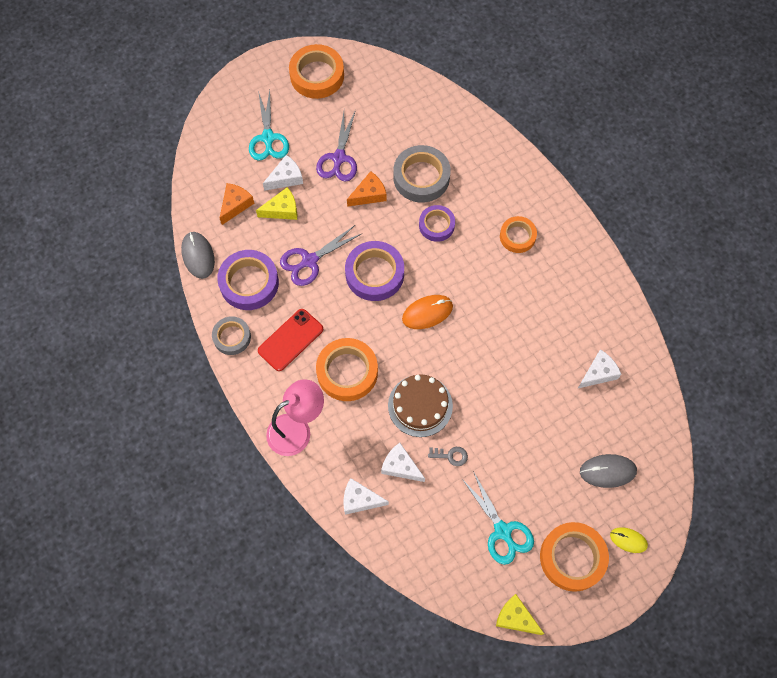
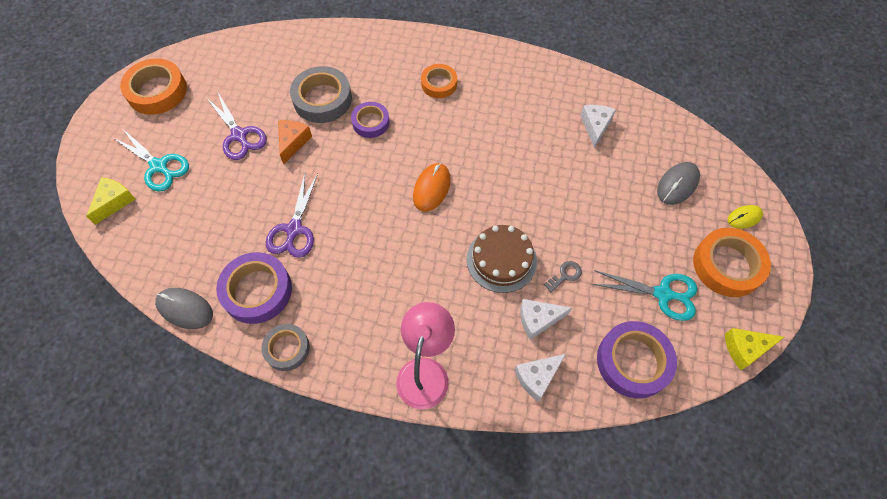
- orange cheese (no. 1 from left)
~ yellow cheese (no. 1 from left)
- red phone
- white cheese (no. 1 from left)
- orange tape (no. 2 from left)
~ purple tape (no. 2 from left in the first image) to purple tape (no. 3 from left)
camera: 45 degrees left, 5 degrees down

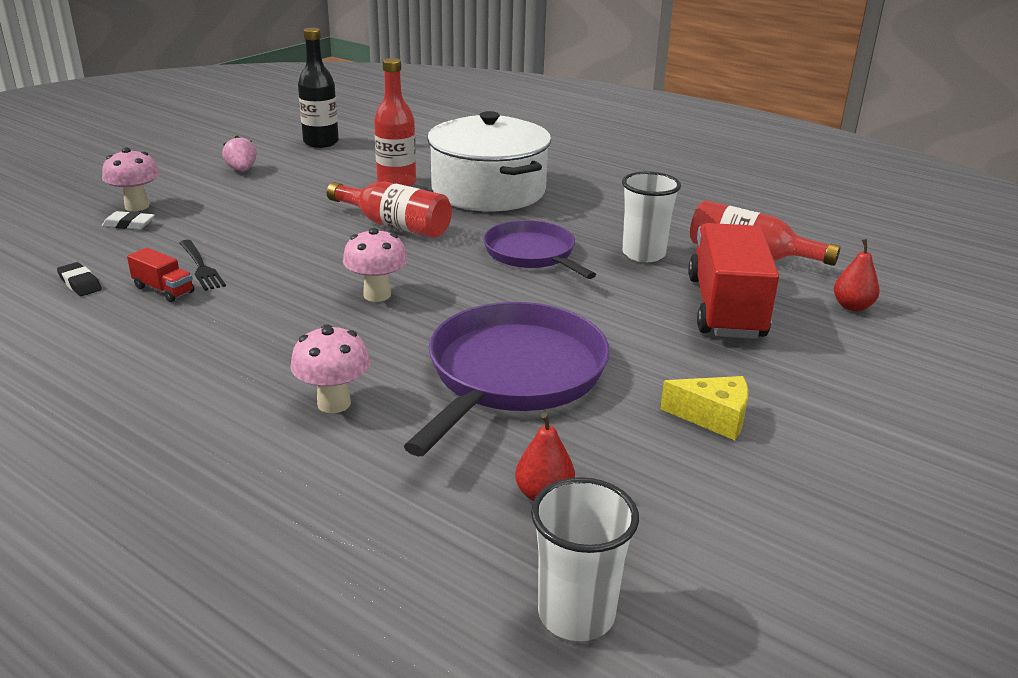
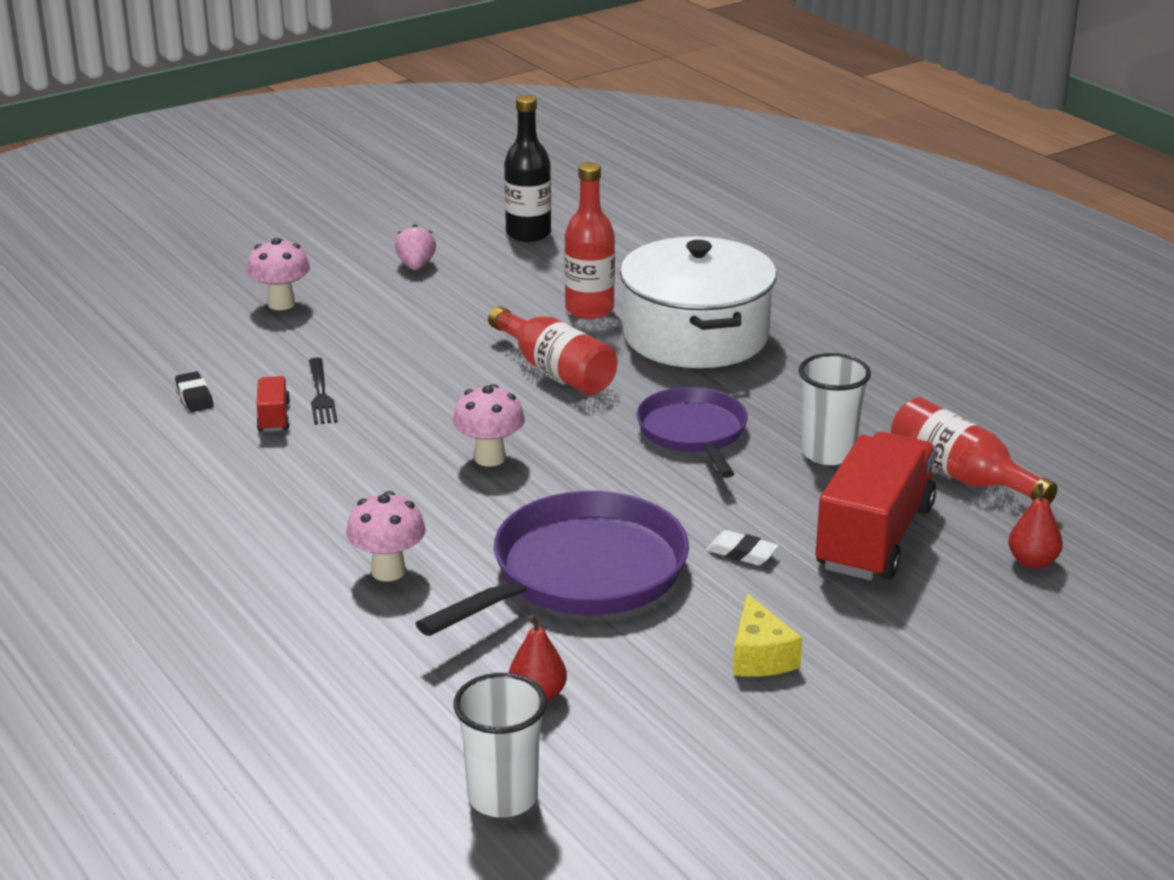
~ white eraser
~ red truck (no. 1 from left) 150 degrees counterclockwise
~ yellow cheese 45 degrees clockwise
camera: 20 degrees right, 0 degrees up

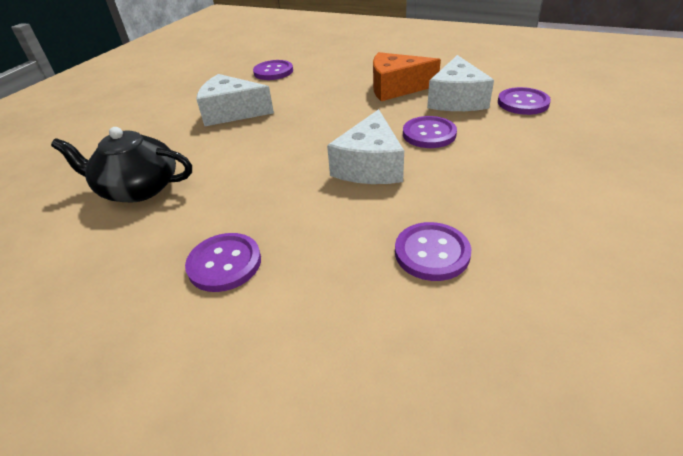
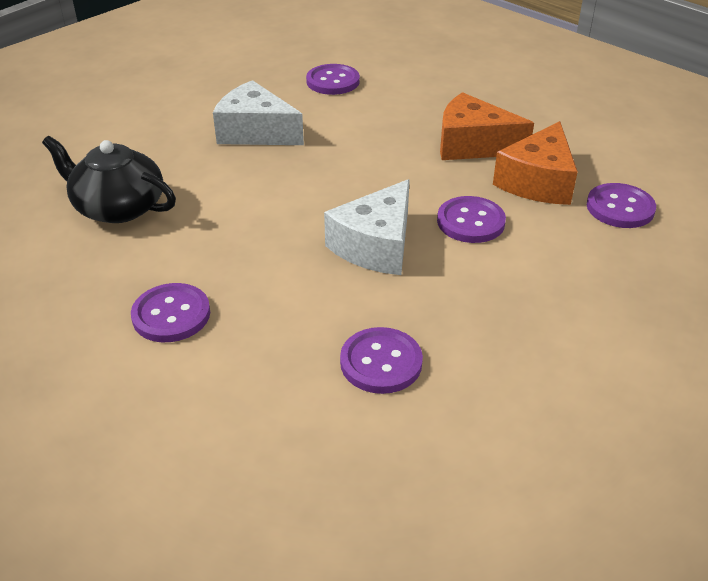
~ white cheese (no. 3 from left) to orange cheese (no. 2 from left)
camera: 15 degrees right, 0 degrees up

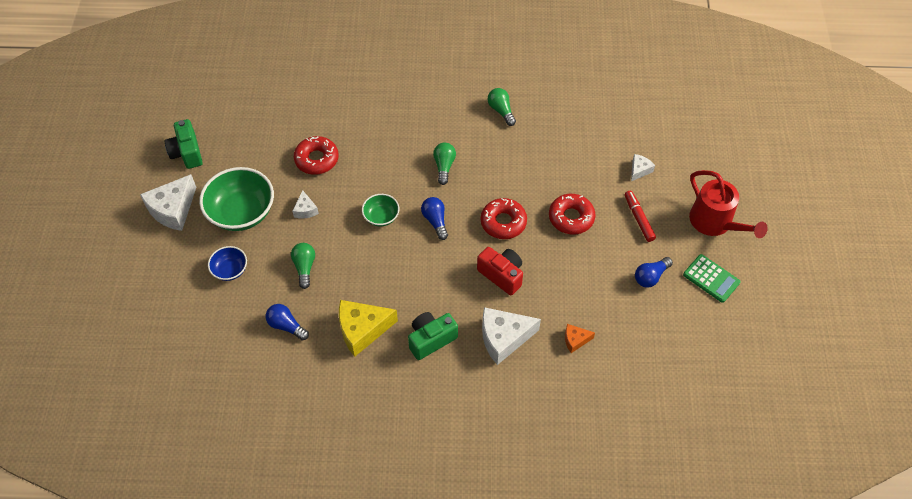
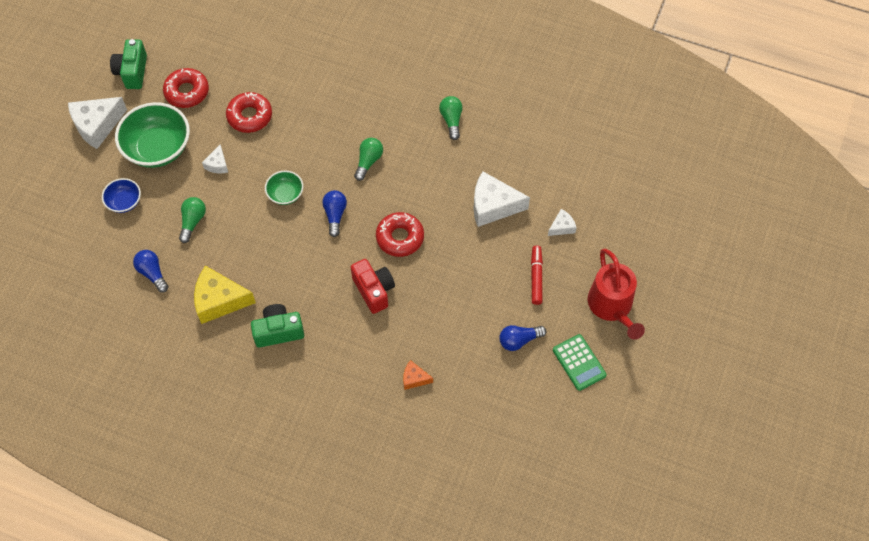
~ white cheese (no. 3 from left)
~ red donut (no. 3 from left in the first image) to red donut (no. 1 from left)
camera: 20 degrees right, 5 degrees up

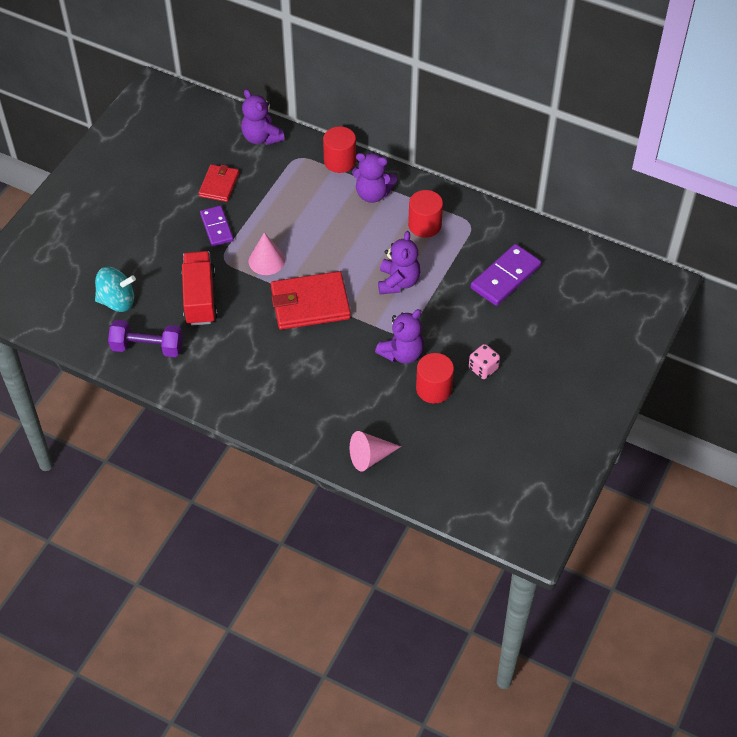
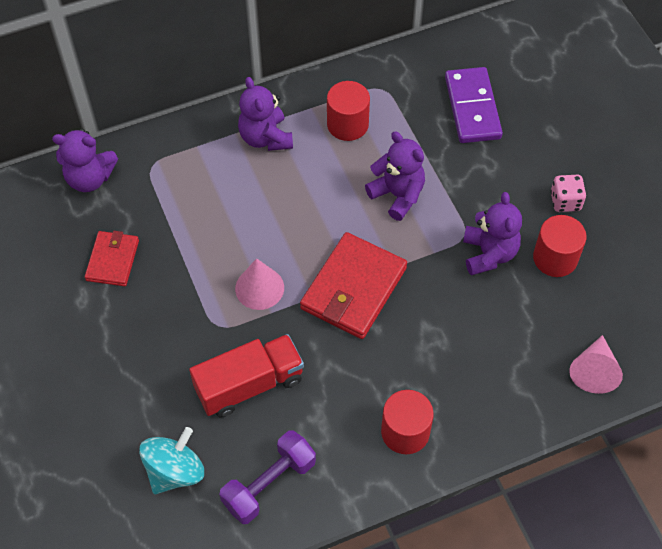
~ red truck 120 degrees clockwise
~ red wallet (no. 1 from left) 45 degrees clockwise
- purple domino (no. 1 from left)
~ red cylinder (no. 1 from left in the first image) to red cylinder (no. 2 from left)
~ purple teddy bear (no. 2 from left) 105 degrees clockwise
camera: 50 degrees left, 5 degrees up

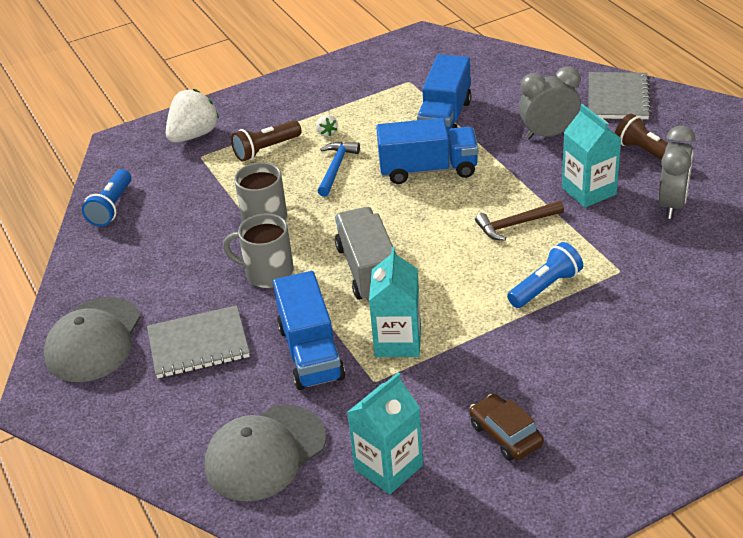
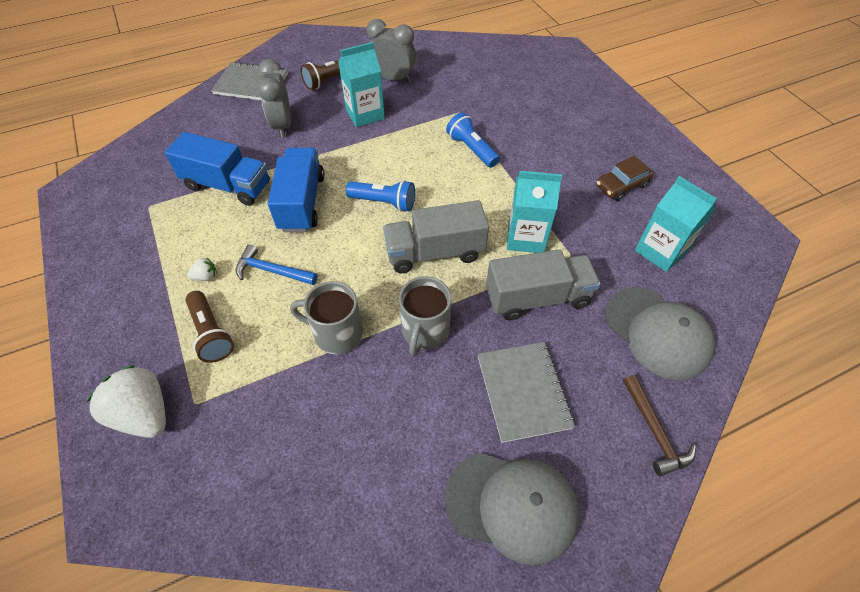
~ blue flashlight (no. 1 from left)
~ blue truck (no. 1 from left) to grey truck (no. 2 from left)
~ brown hammer
camera: 90 degrees left, 15 degrees up

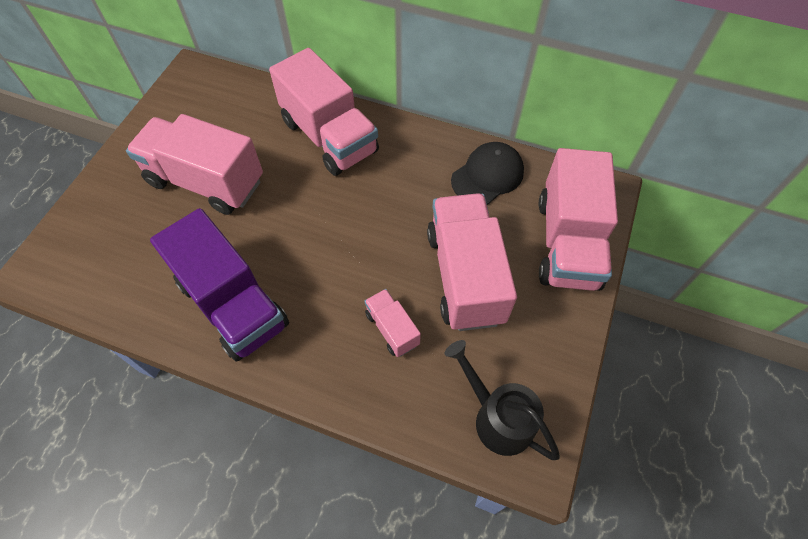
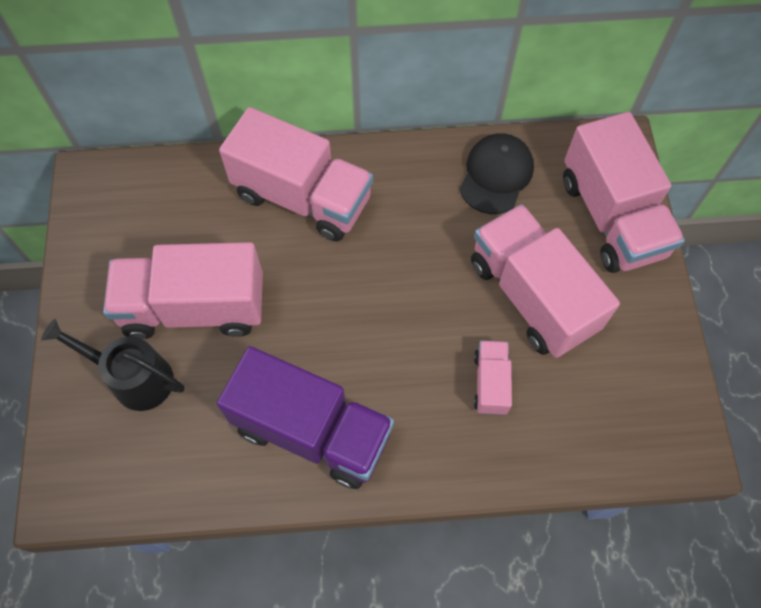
~ pink truck (no. 3 from left) 60 degrees clockwise
~ black watering can
camera: 25 degrees left, 5 degrees up

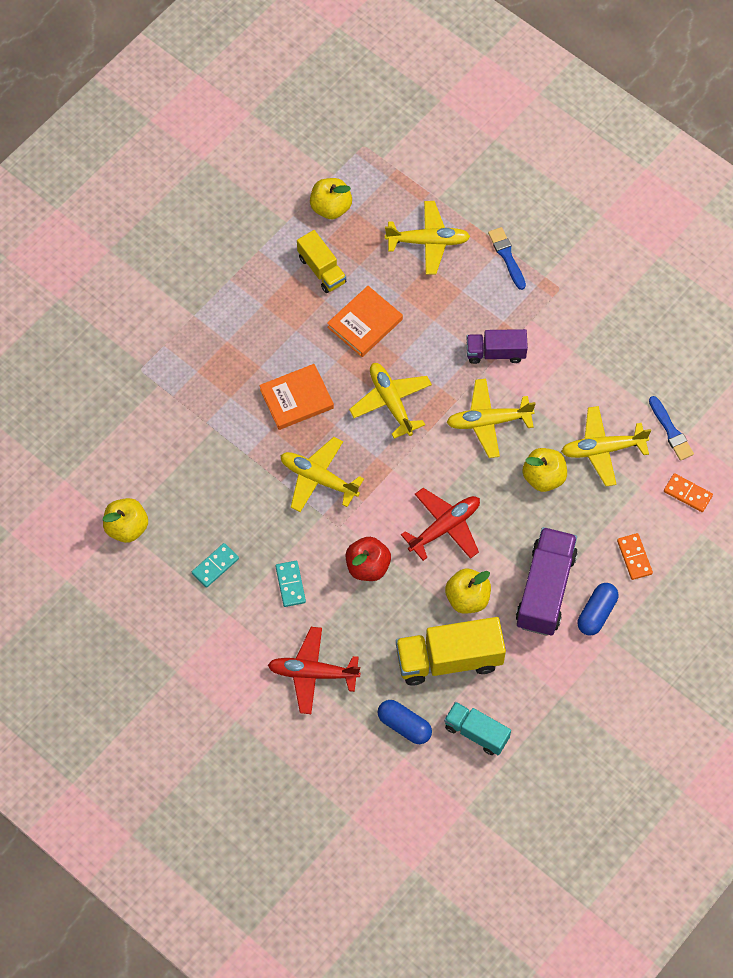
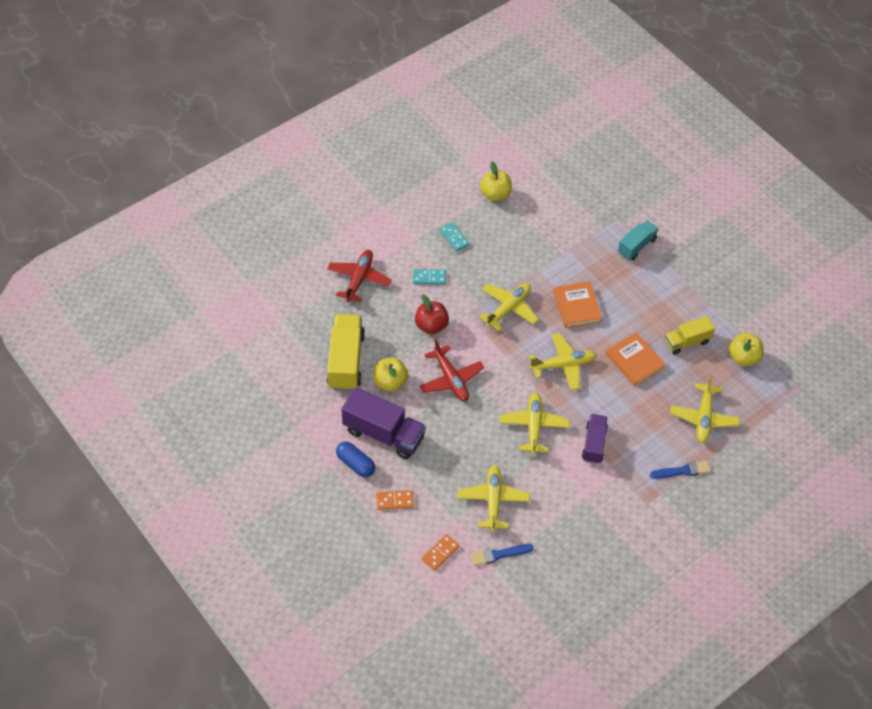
- blue capsule (no. 1 from left)
~ turquoise truck
- yellow apple (no. 4 from left)
camera: 100 degrees right, 10 degrees down

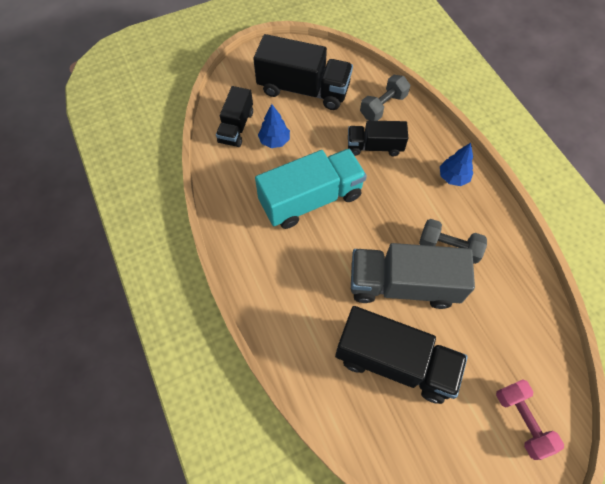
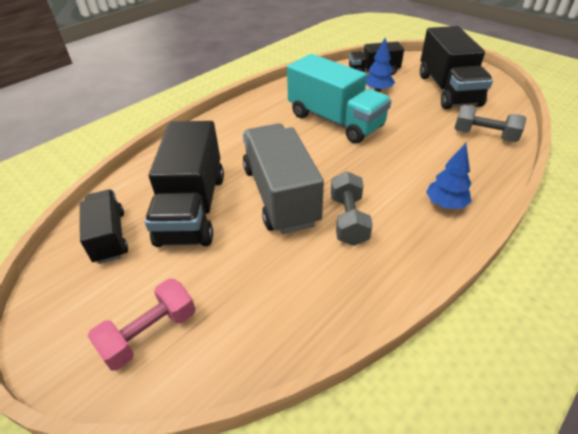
~ black truck (no. 3 from left in the first image) to black truck (no. 1 from left)
camera: 70 degrees right, 20 degrees down

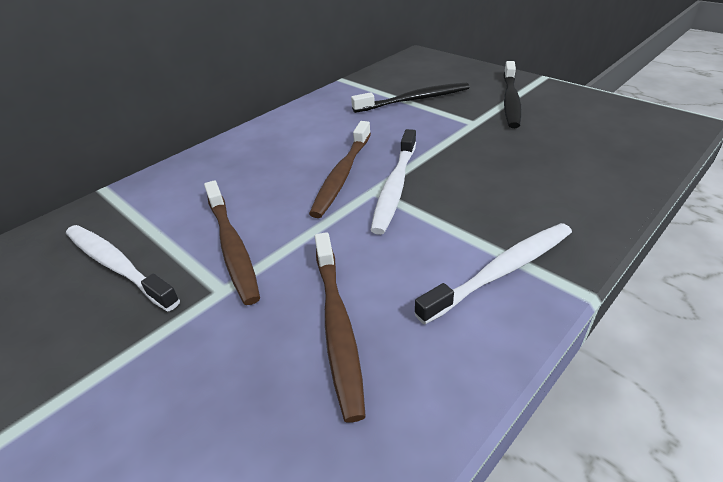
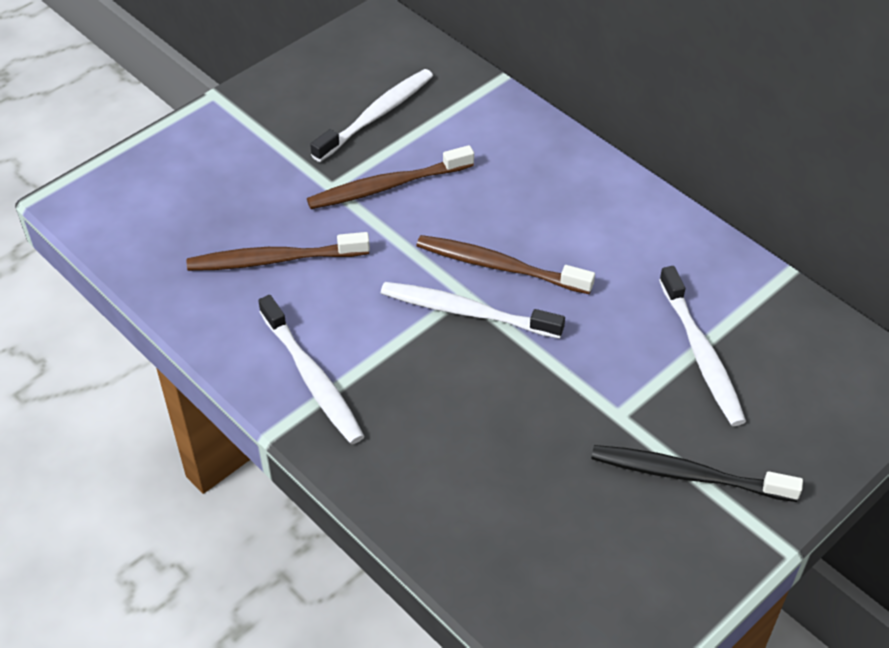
~ black toothbrush (no. 1 from left) to white toothbrush (no. 4 from left)
camera: 90 degrees right, 10 degrees up

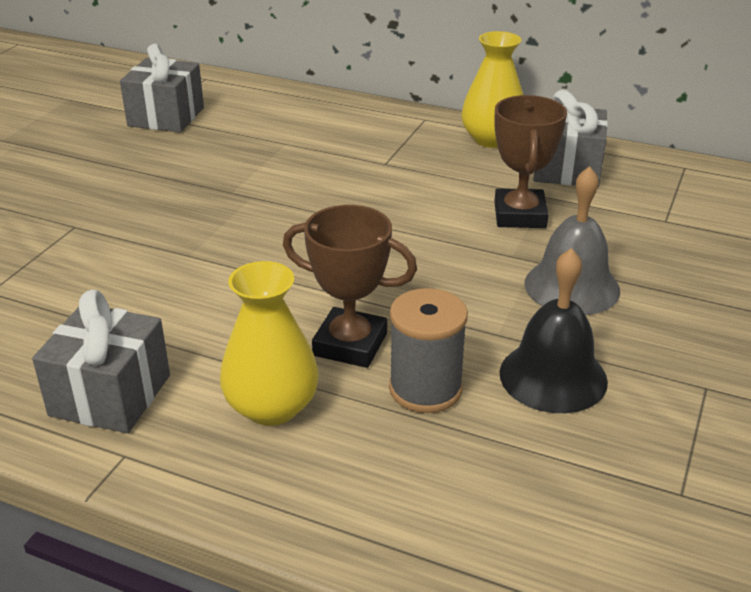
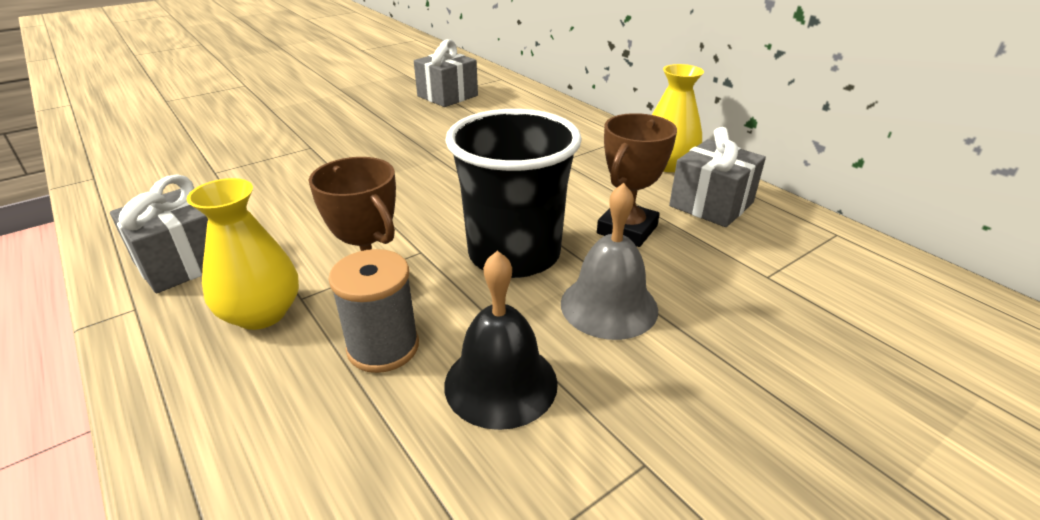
+ black cup
camera: 30 degrees right, 0 degrees up

